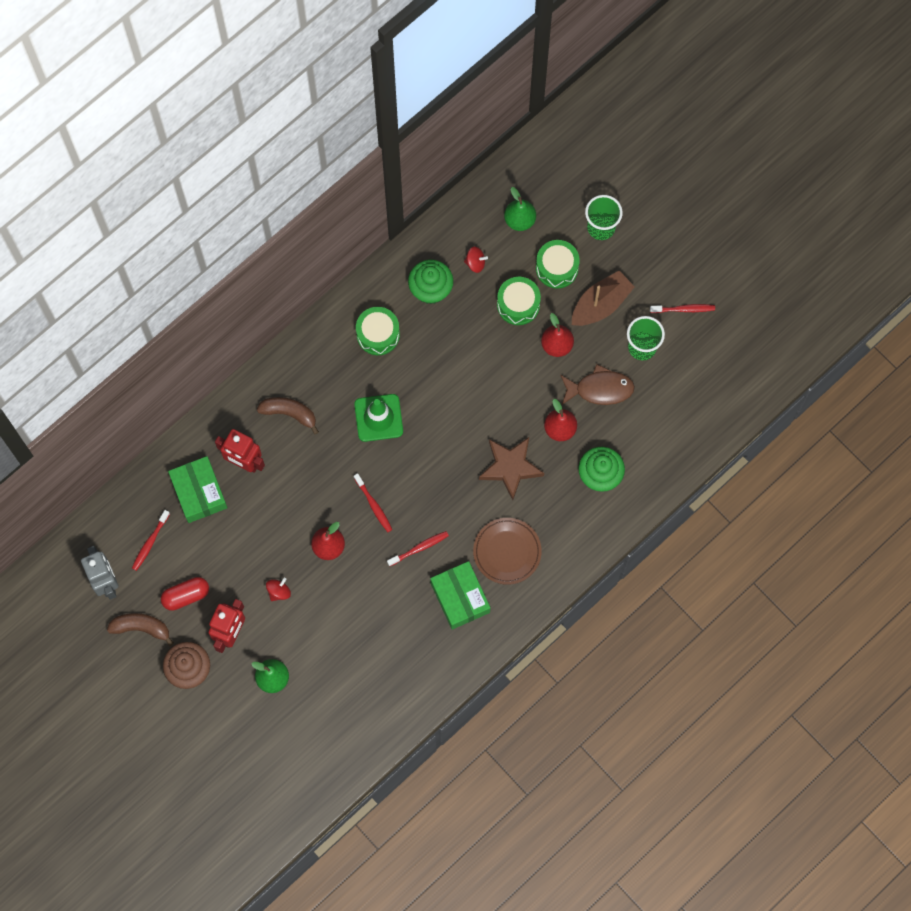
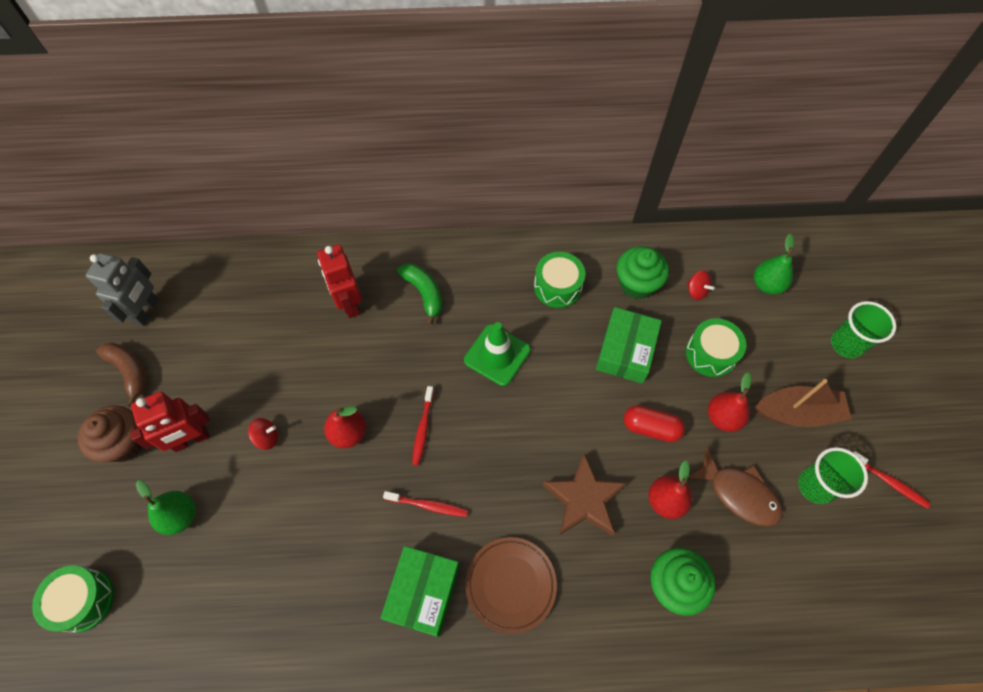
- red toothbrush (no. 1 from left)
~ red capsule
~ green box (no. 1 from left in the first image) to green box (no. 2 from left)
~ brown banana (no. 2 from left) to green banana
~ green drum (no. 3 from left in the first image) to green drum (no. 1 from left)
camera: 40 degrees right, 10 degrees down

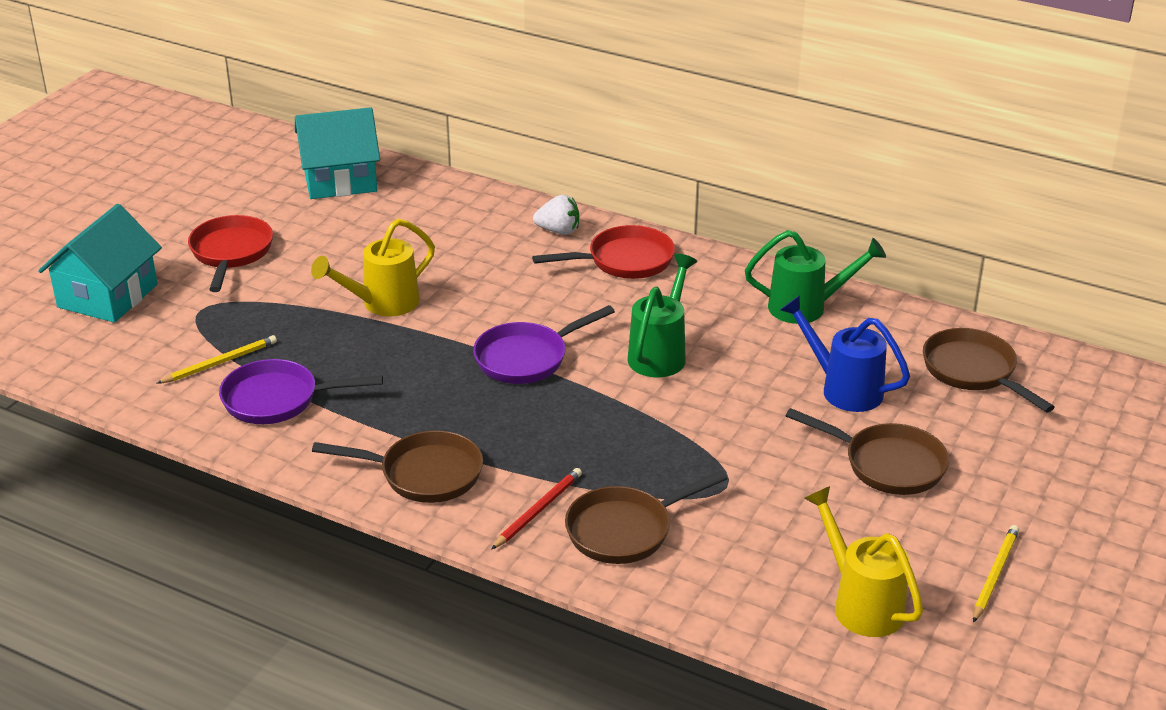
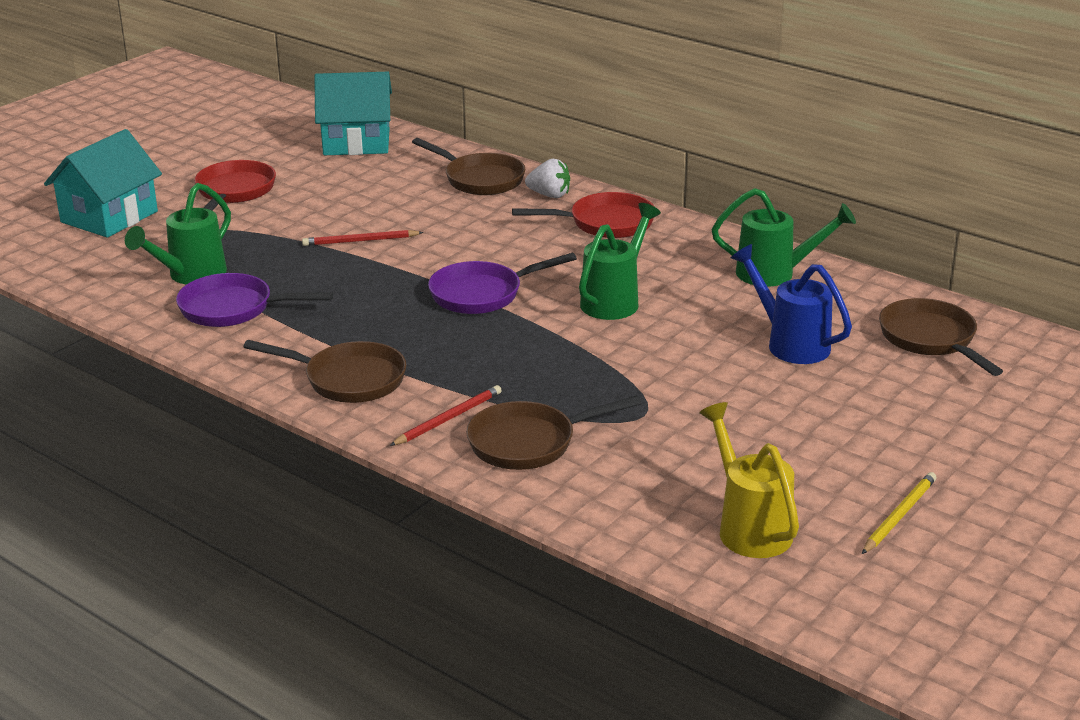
~ yellow pencil (no. 1 from left) to green watering can (no. 1 from left)
~ yellow watering can (no. 1 from left) to red pencil (no. 1 from left)
~ brown pan (no. 3 from left in the first image) to brown pan (no. 2 from left)
camera: 10 degrees right, 5 degrees down

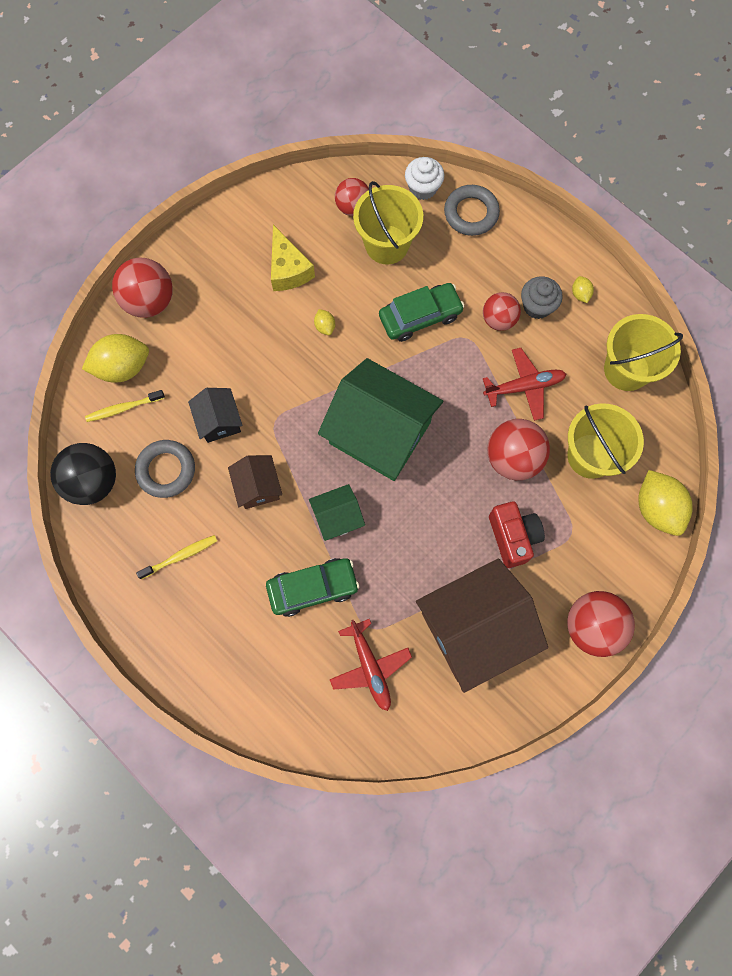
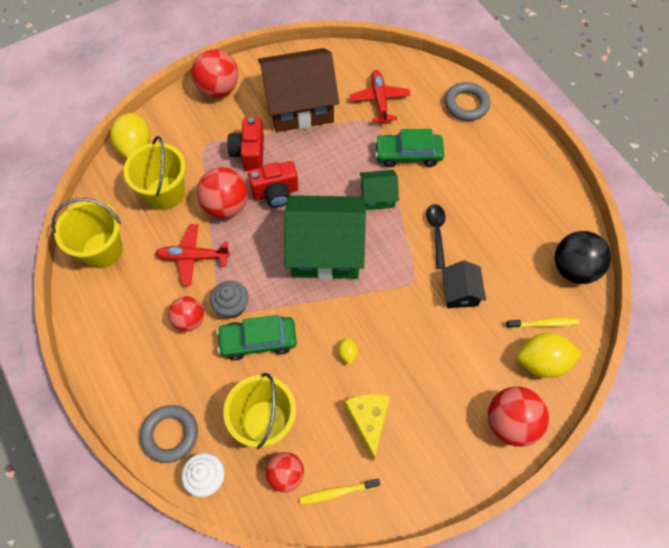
~ grey ring (no. 1 from left in the first image) to grey ring (no. 2 from left)
~ yellow toothbrush (no. 2 from left in the first image) to yellow toothbrush (no. 1 from left)
~ brown house (no. 1 from left) to black spoon
~ green house (no. 2 from left in the first image) 45 degrees counterclockwise
~ grey cupcake
- yellow lemon (no. 3 from left)
+ red camera (no. 2 from left)
camera: 165 degrees left, 10 degrees down

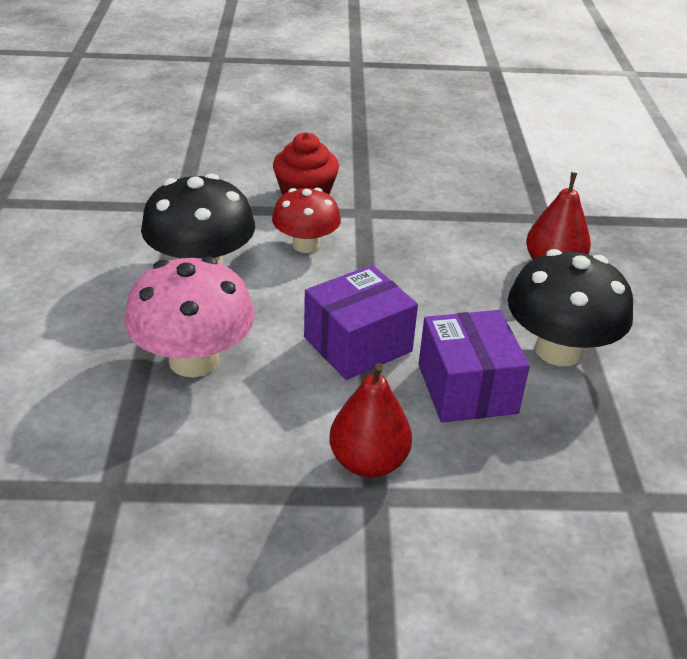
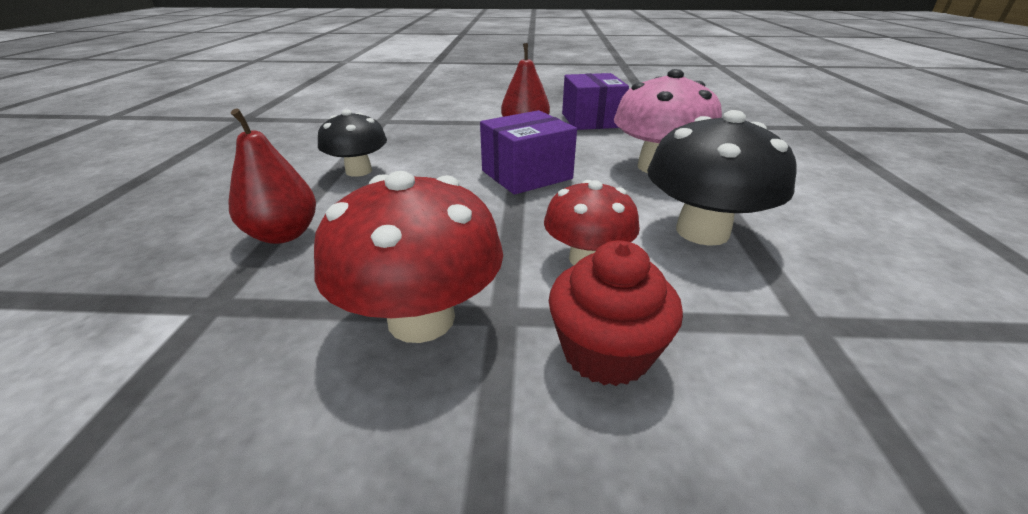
~ purple box (no. 2 from left)
~ black mushroom (no. 2 from left in the first image) x0.64
+ red mushroom (no. 1 from left)
camera: 175 degrees left, 5 degrees down

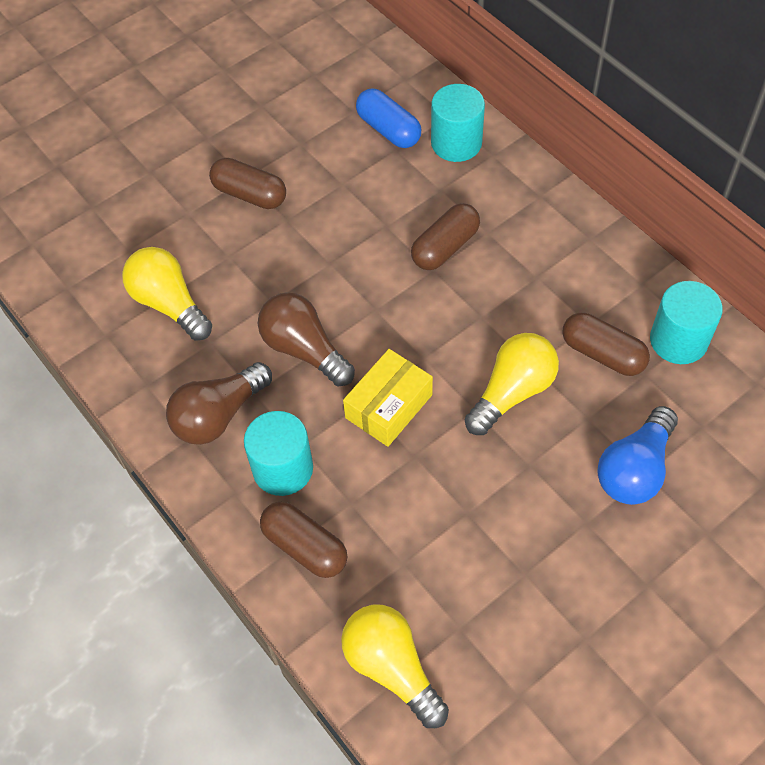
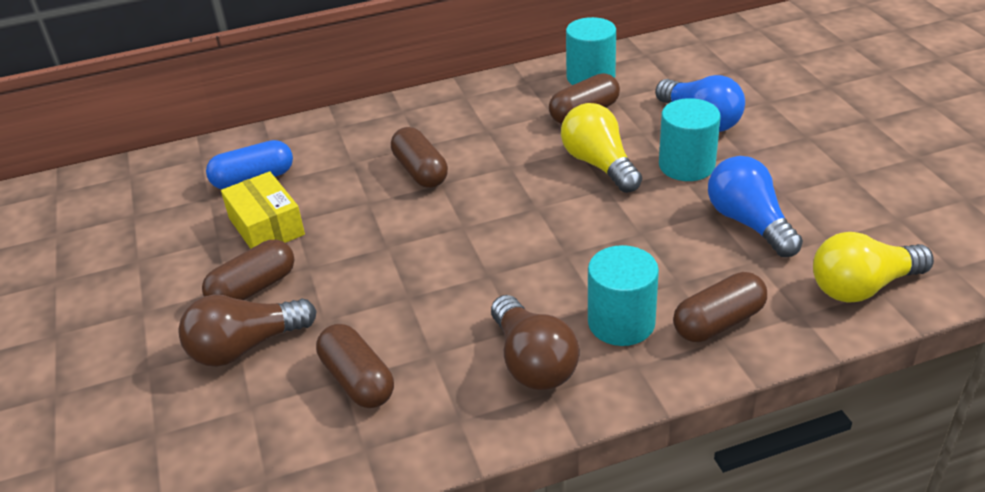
~ yellow light bulb (no. 1 from left) to brown capsule (no. 2 from left)
~ brown light bulb (no. 2 from left in the first image) to brown light bulb (no. 1 from left)
~ yellow box
~ turquoise cylinder (no. 2 from left in the first image) to turquoise cylinder (no. 3 from left)
+ blue light bulb (no. 2 from left)
camera: 70 degrees left, 20 degrees down

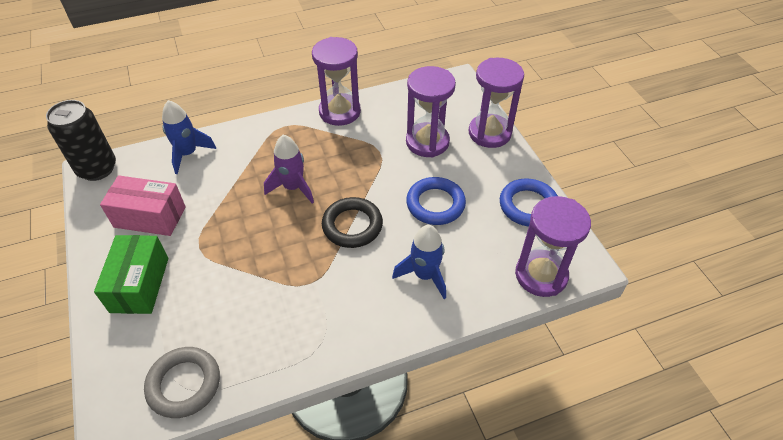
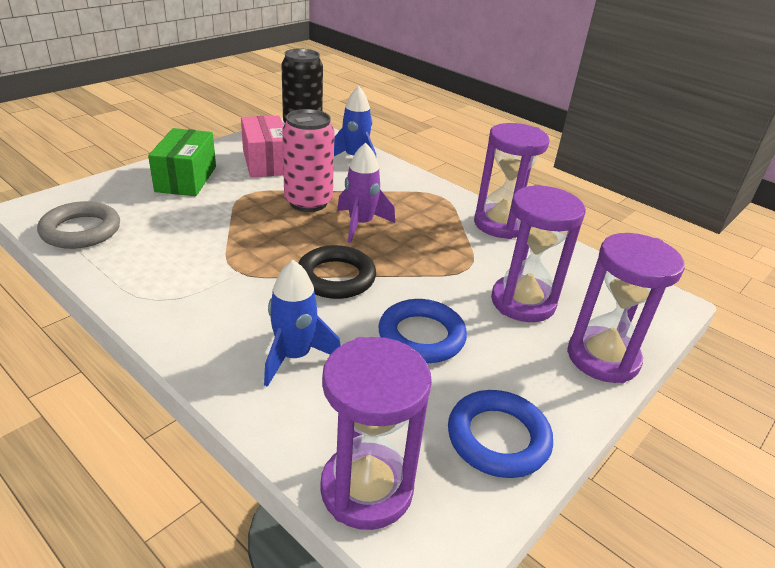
~ green box 60 degrees counterclockwise
+ pink can
camera: 60 degrees right, 15 degrees down

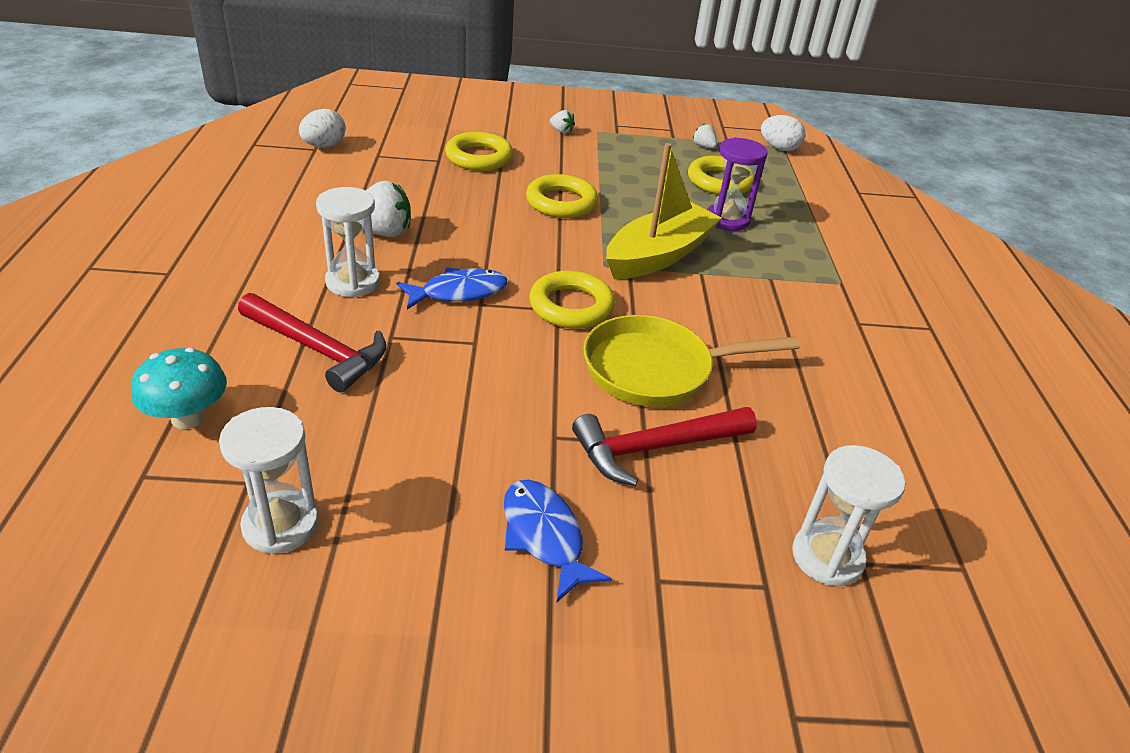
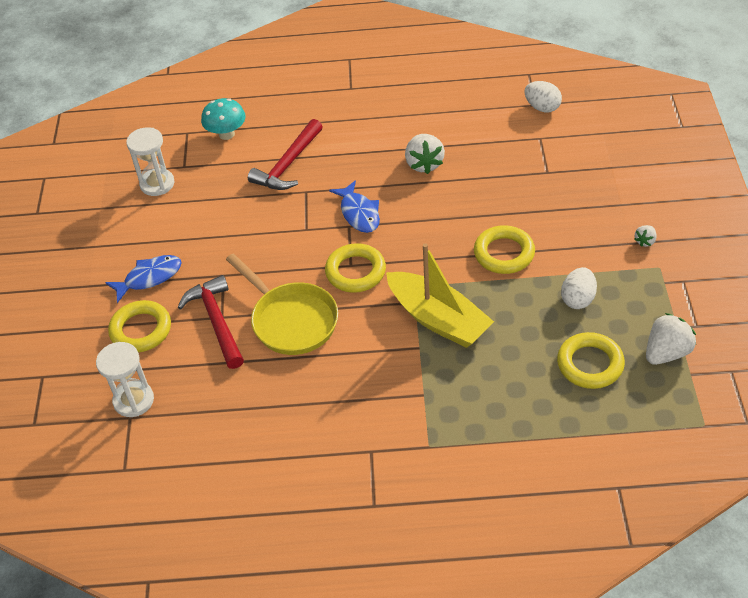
- white hourglass (no. 2 from left)
~ yellow ring (no. 1 from left)
~ yellow pan 150 degrees clockwise
~ white strawberry (no. 3 from left) x1.94
- purple hourglass
~ white egg (no. 2 from left)
camera: 95 degrees right, 10 degrees up

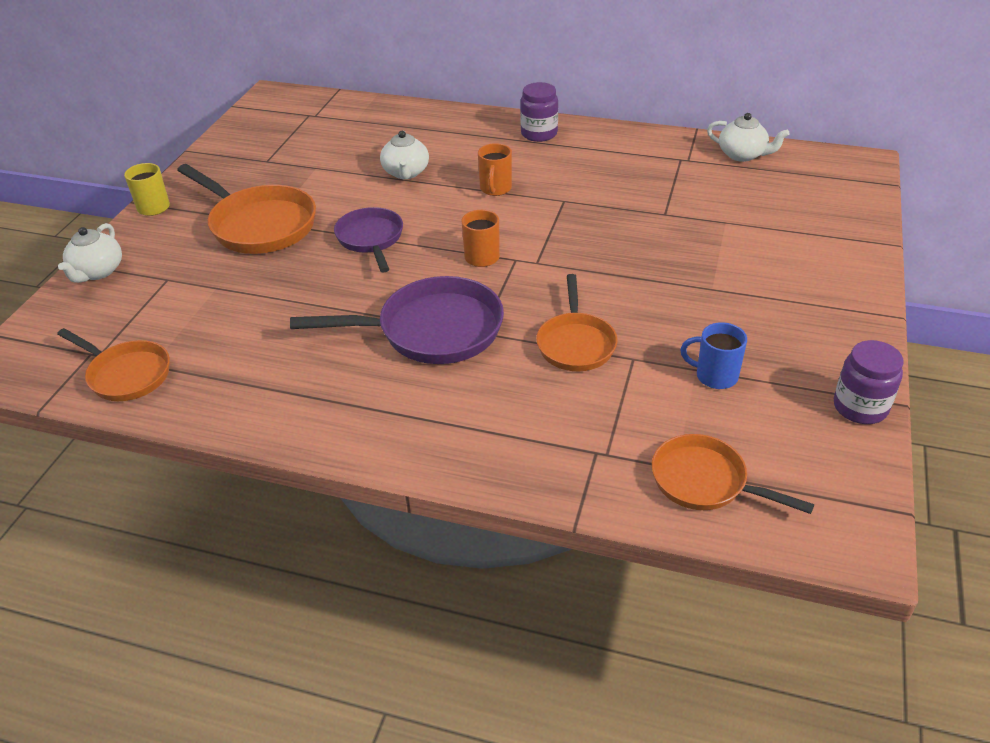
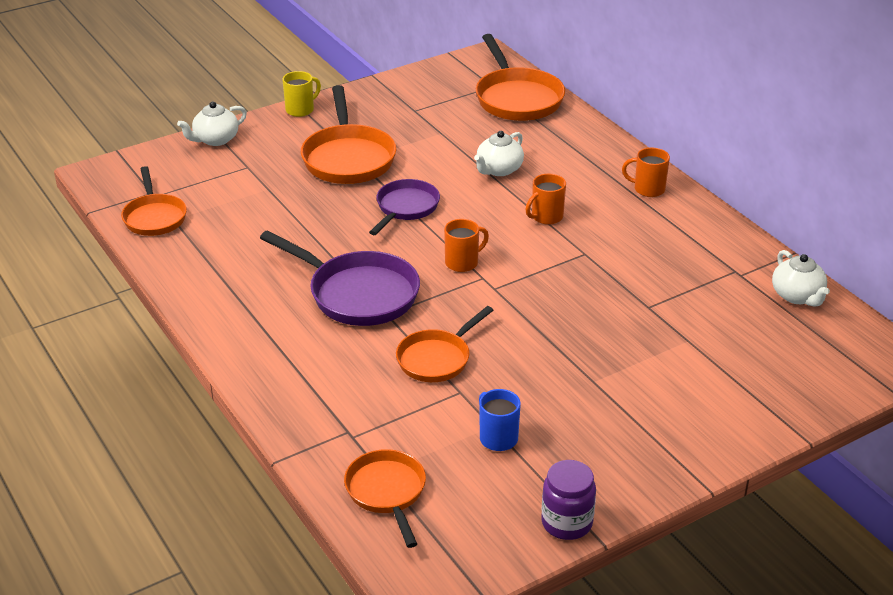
~ purple jar (no. 1 from left) to orange mug (no. 3 from left)
+ orange pan (no. 5 from left)
camera: 40 degrees right, 5 degrees down

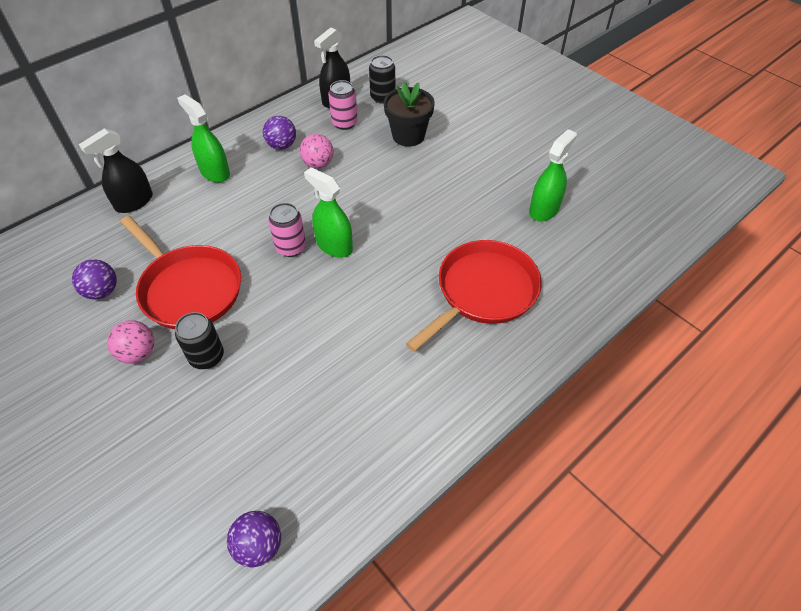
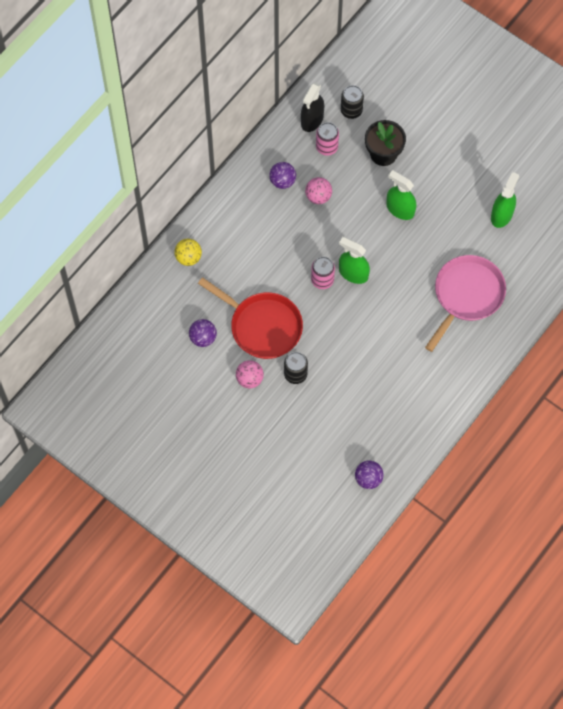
~ black spray bottle (no. 1 from left) to yellow ball
~ green spray bottle (no. 1 from left in the first image) to green spray bottle (no. 2 from left)
~ red pan (no. 2 from left) to pink pan
camera: 10 degrees left, 15 degrees up

